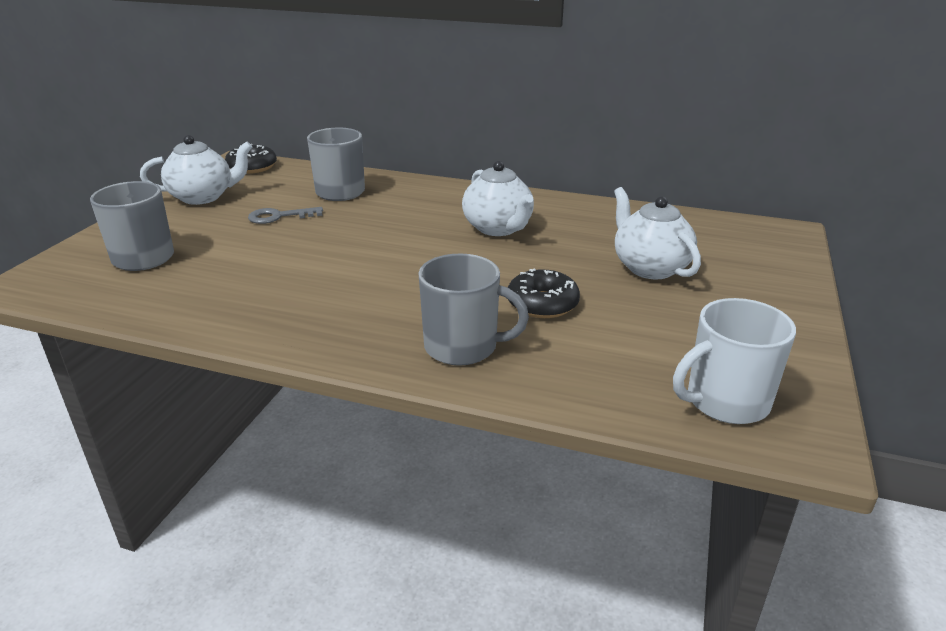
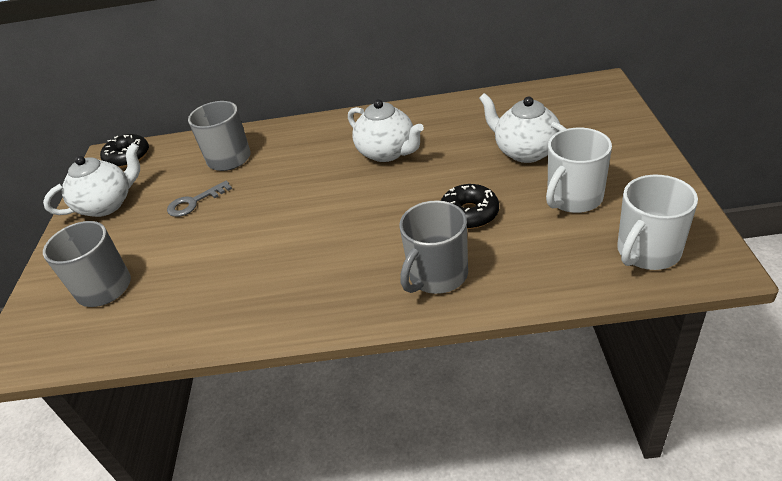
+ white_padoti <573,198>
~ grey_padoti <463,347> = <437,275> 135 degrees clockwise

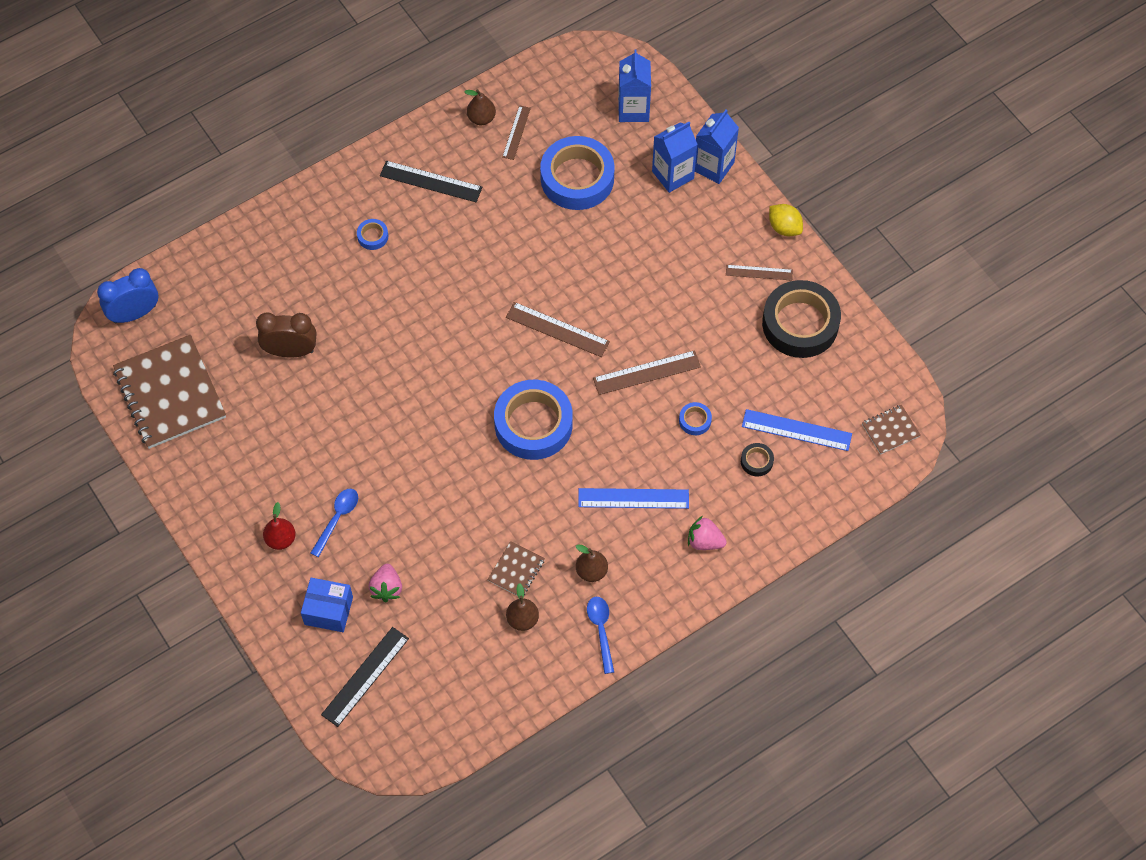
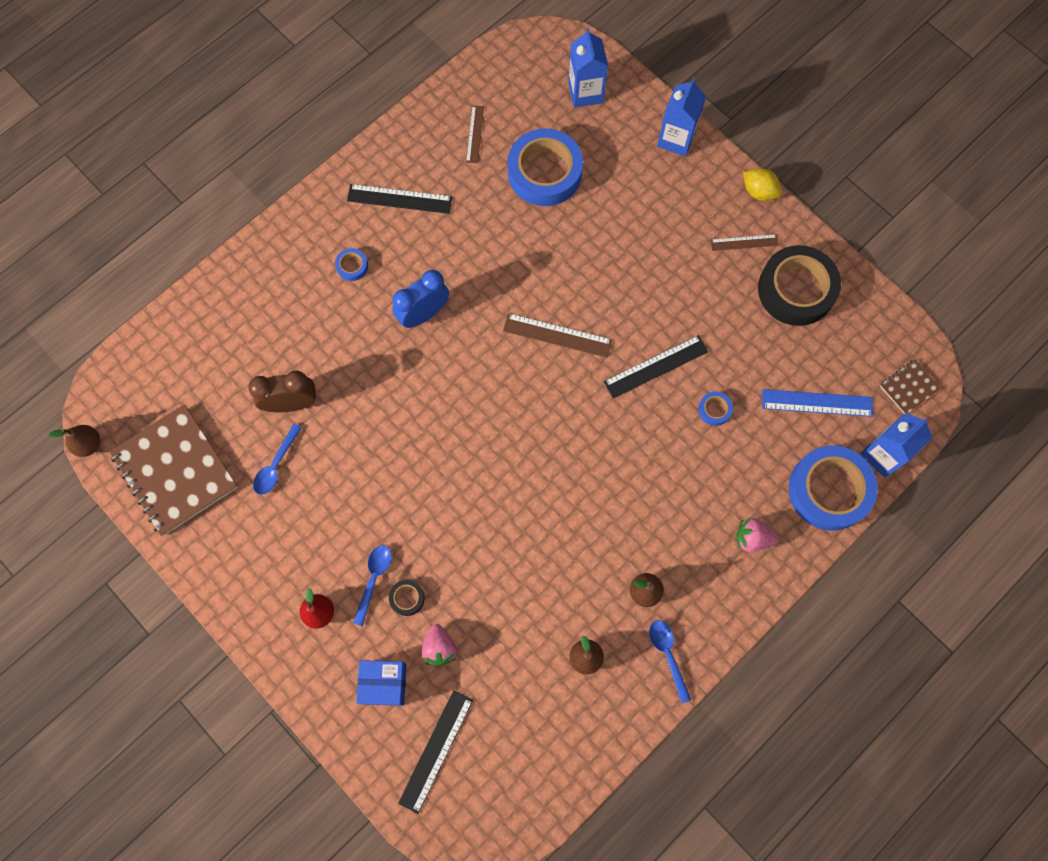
- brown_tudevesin <516,570>
- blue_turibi <633,498>
+ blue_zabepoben <276,465>
~ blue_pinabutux <134,314> to <423,314>
~ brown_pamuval <481,118> to <88,444>
~ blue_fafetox <533,424> to <829,490>
~ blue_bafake <673,175> to <883,455>
~ black_fafetox <756,461> to <407,598>
~ brown_turibi <646,372> to black_turibi <656,366>

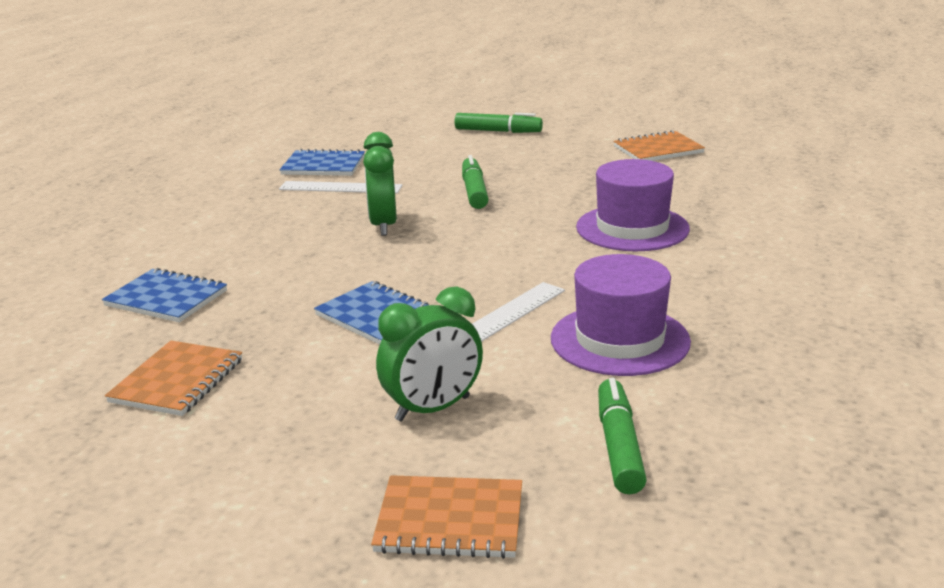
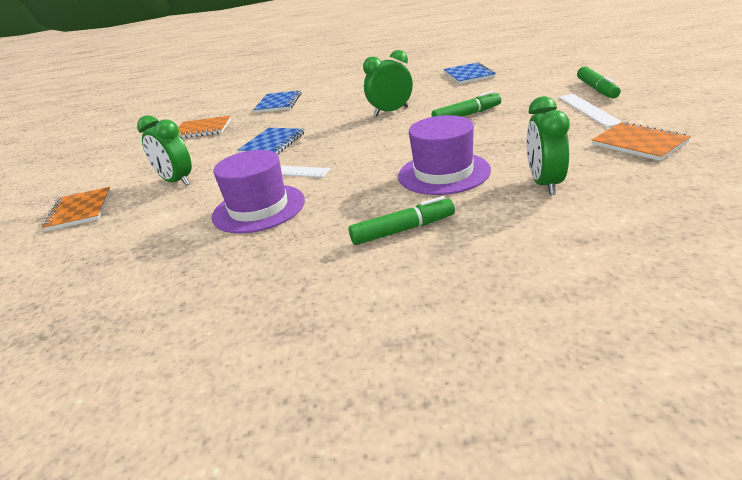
+ green_pinabutux <545,184>
~ white_turibi <340,187> to <588,110>
~ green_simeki <619,446> to <403,230>

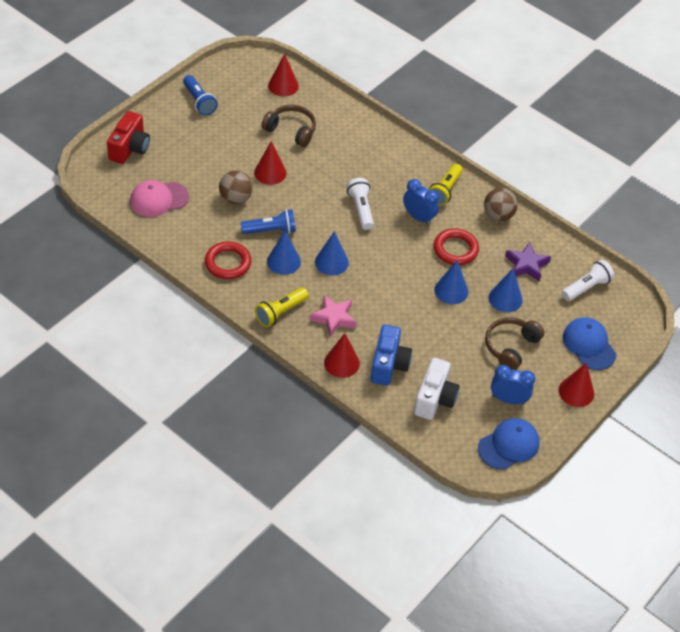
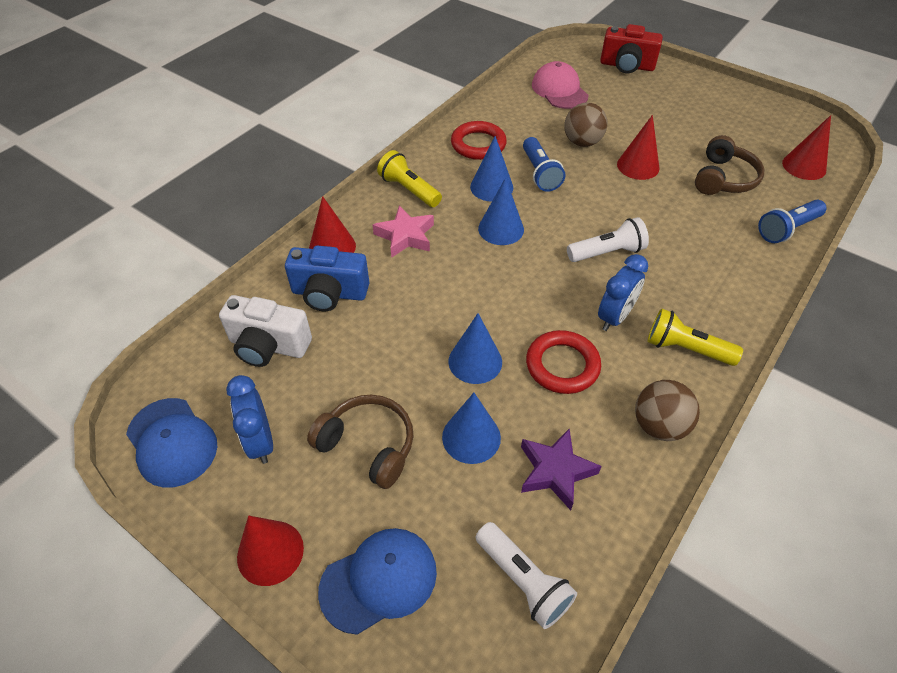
~ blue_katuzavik <199,101> to <787,229>
~ blue_pinabutux <508,399> = <260,441> 150 degrees clockwise

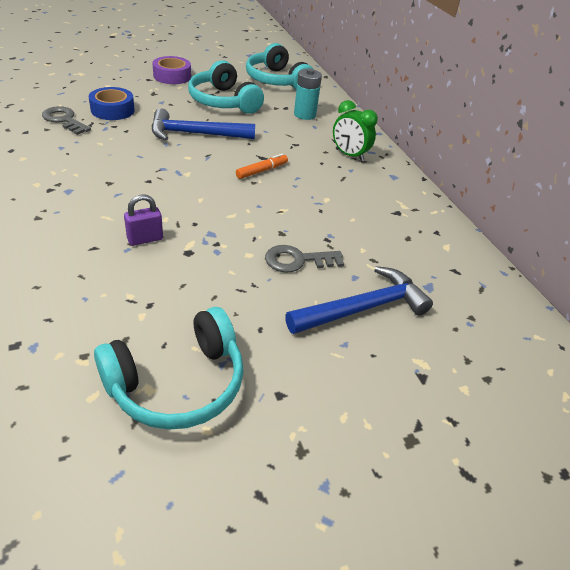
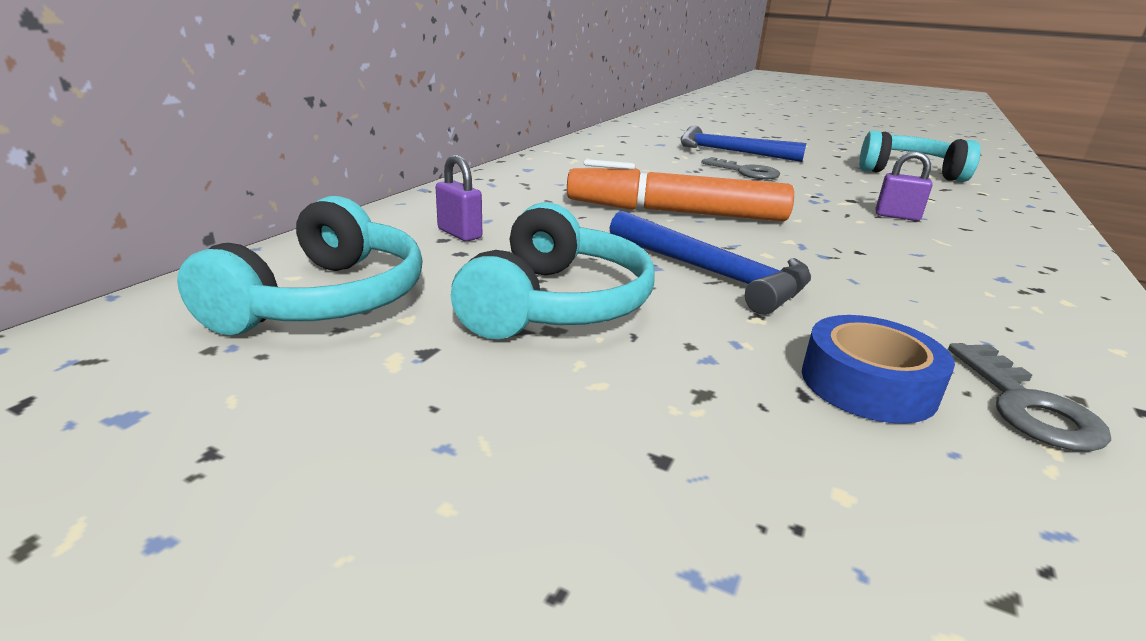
- purple_fafetox <172,76>
- green_pinabutux <349,155>
~ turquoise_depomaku <304,115> to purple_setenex <459,234>
~ orange_simeki <262,171> = <675,213> x2.35

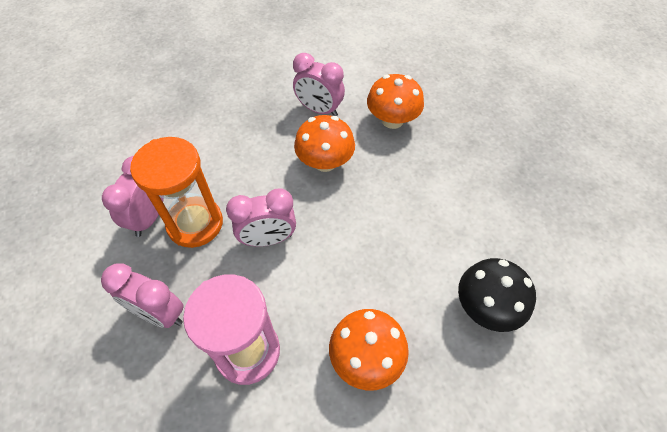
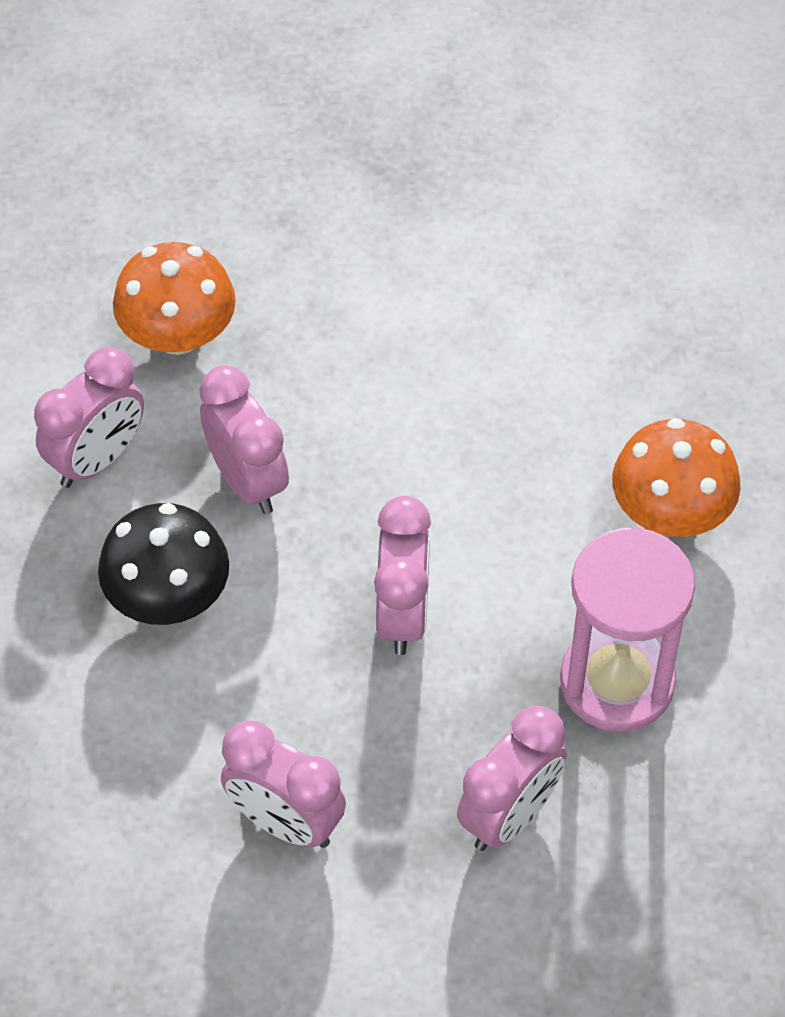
- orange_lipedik <195,223>
~ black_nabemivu <486,307> to <168,596>
~ orange_nabemivu <325,162> to pink_pinabutux <248,480>

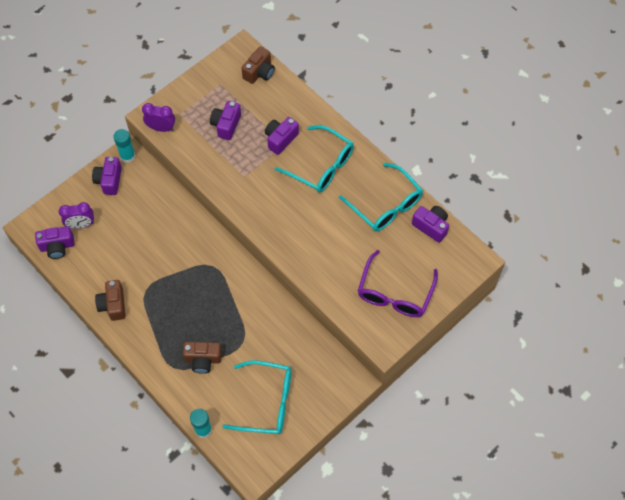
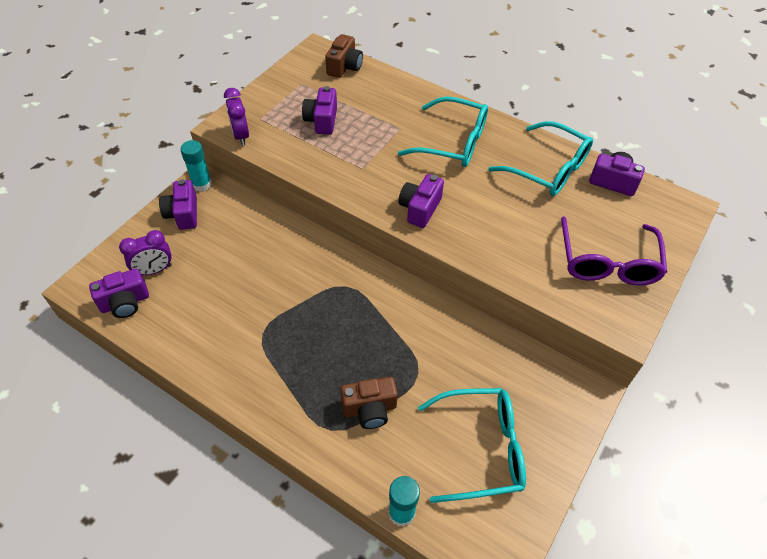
- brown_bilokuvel <113,305>
~ purple_bilokuvel <280,139> to <420,209>
~ purple_pinabutux <161,128> = <241,136> 105 degrees counterclockwise

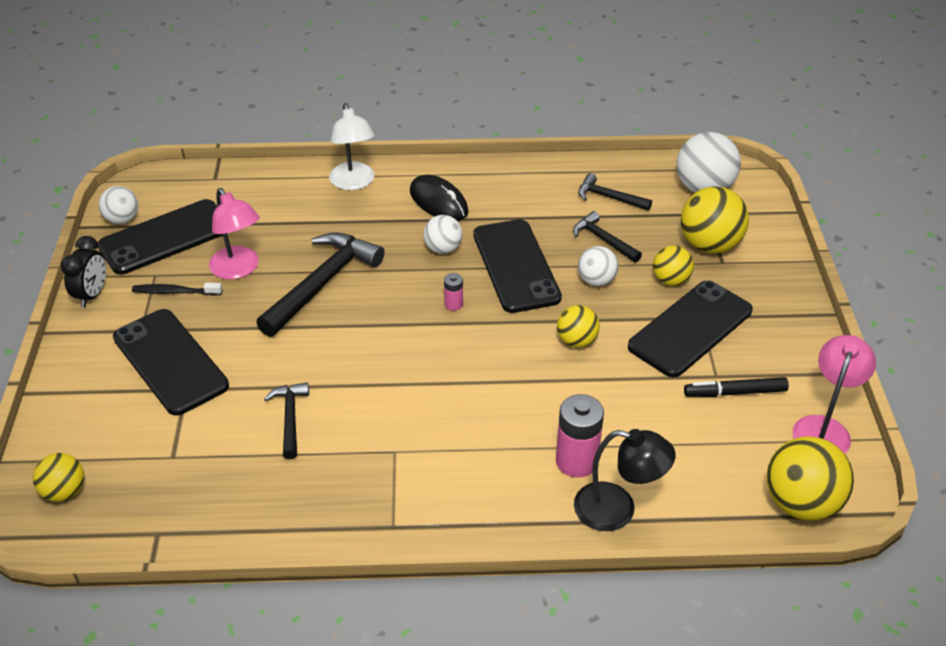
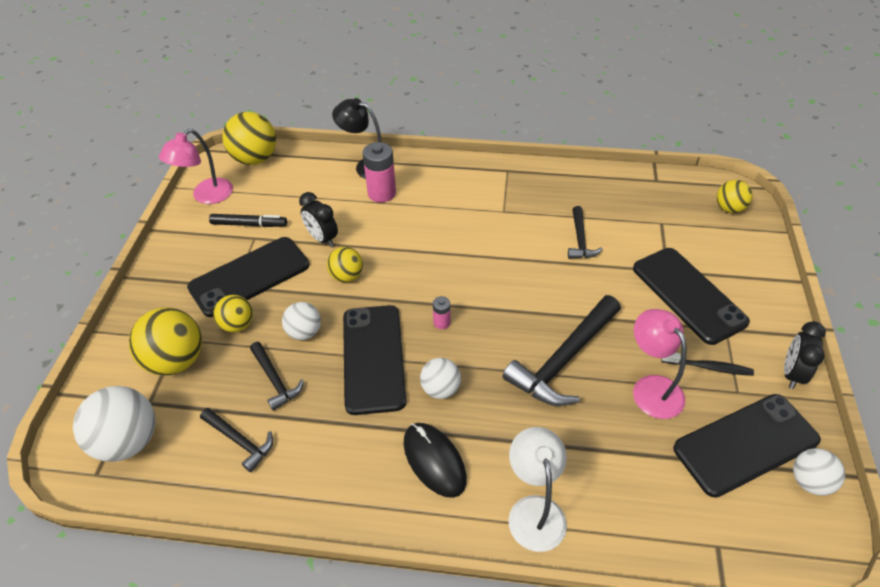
+ black_pinabutux <322,239>

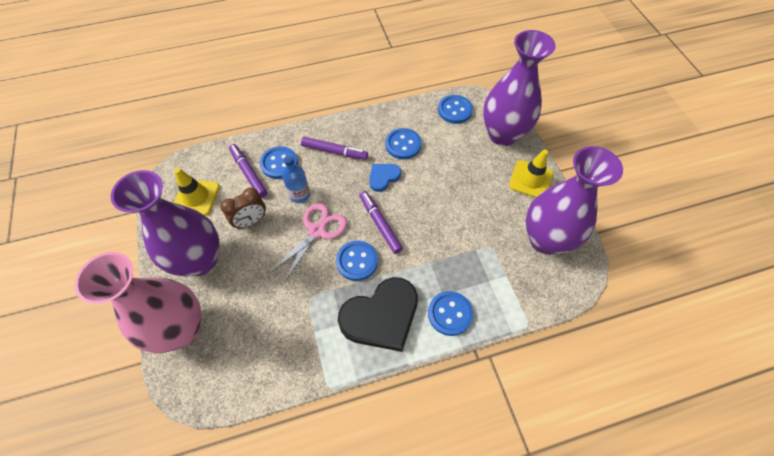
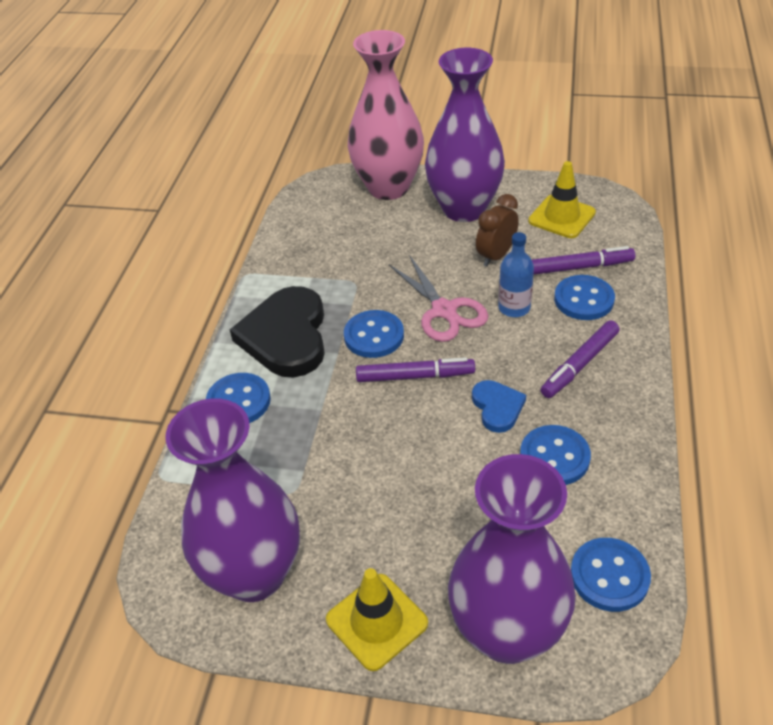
~ brown_pinabutux <251,221> = <496,256> 45 degrees clockwise

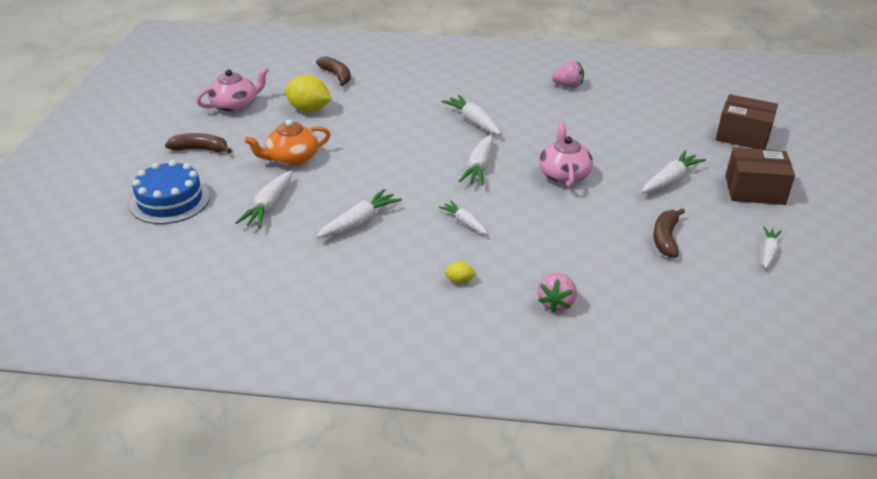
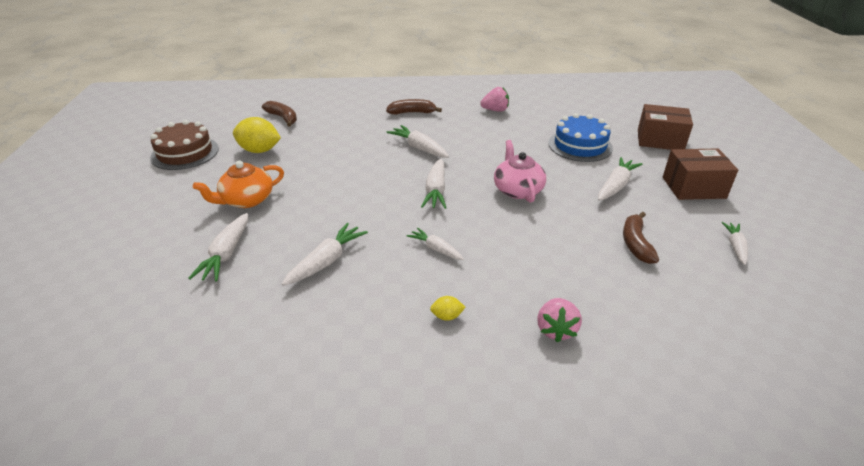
~ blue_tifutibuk <170,200> to <580,145>
~ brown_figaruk <200,149> to <412,112>
~ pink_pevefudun <235,105> to brown_tifutibuk <185,153>

